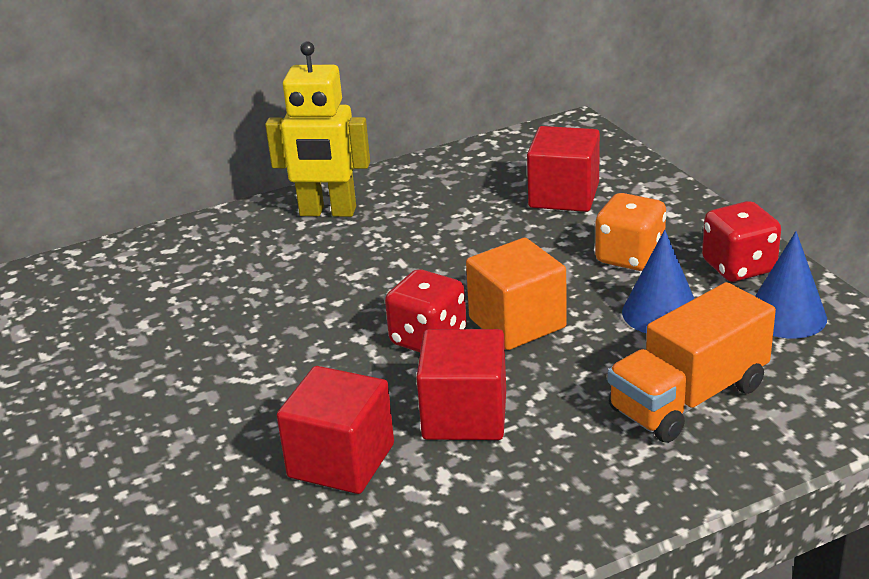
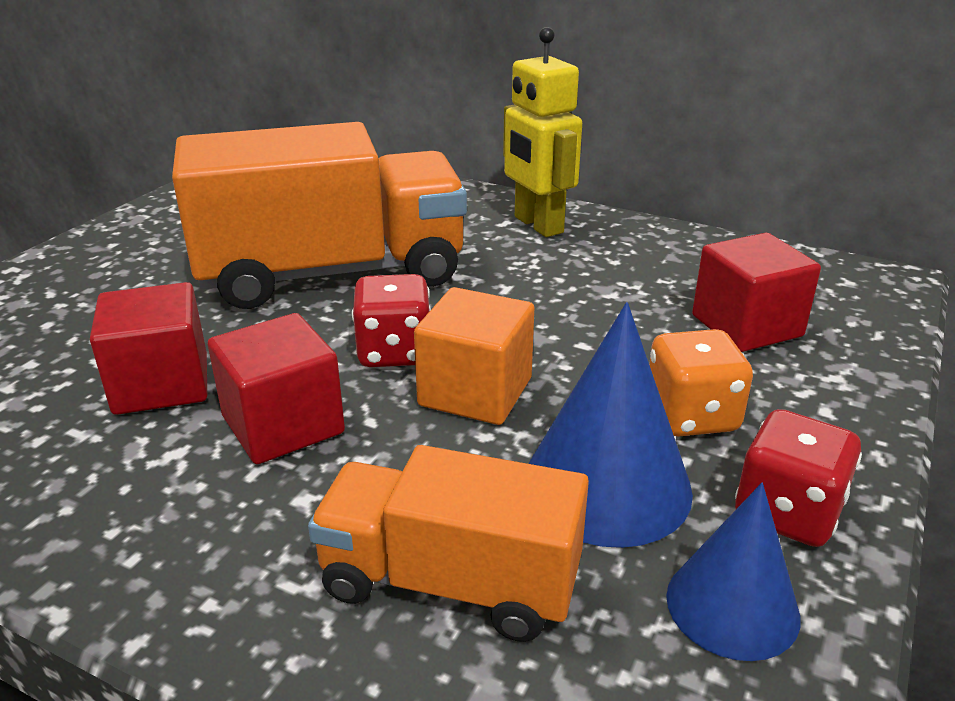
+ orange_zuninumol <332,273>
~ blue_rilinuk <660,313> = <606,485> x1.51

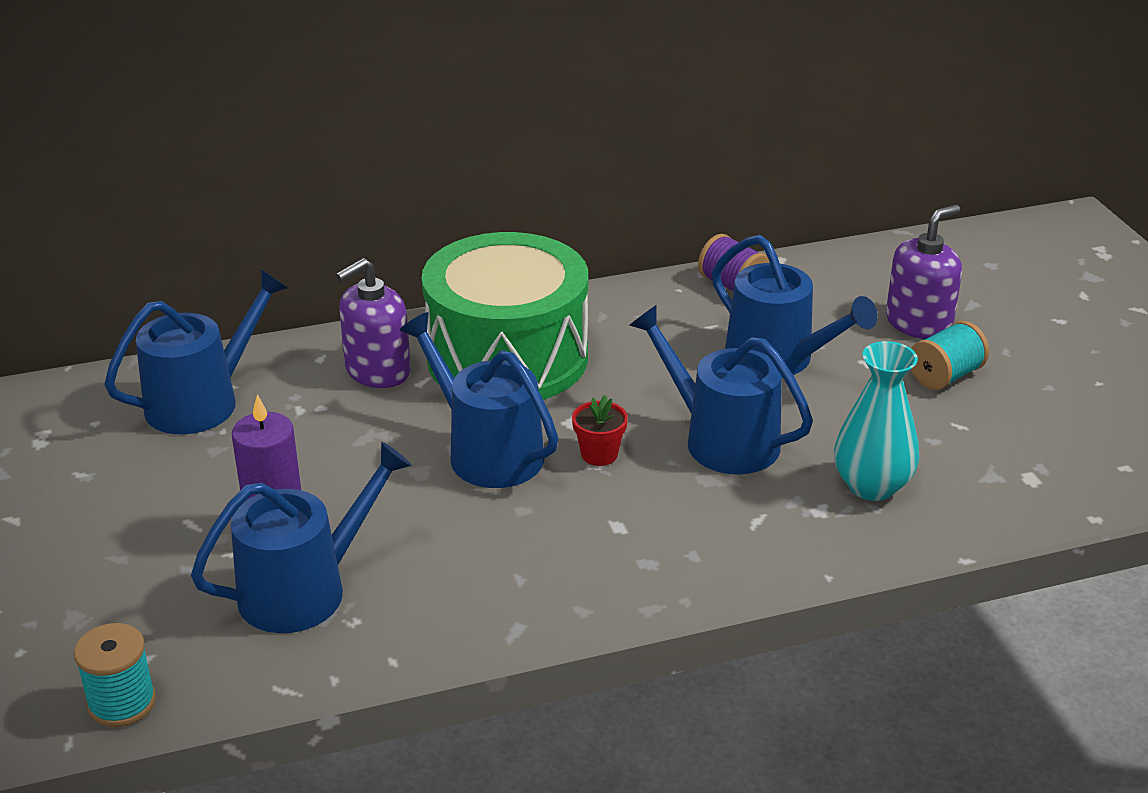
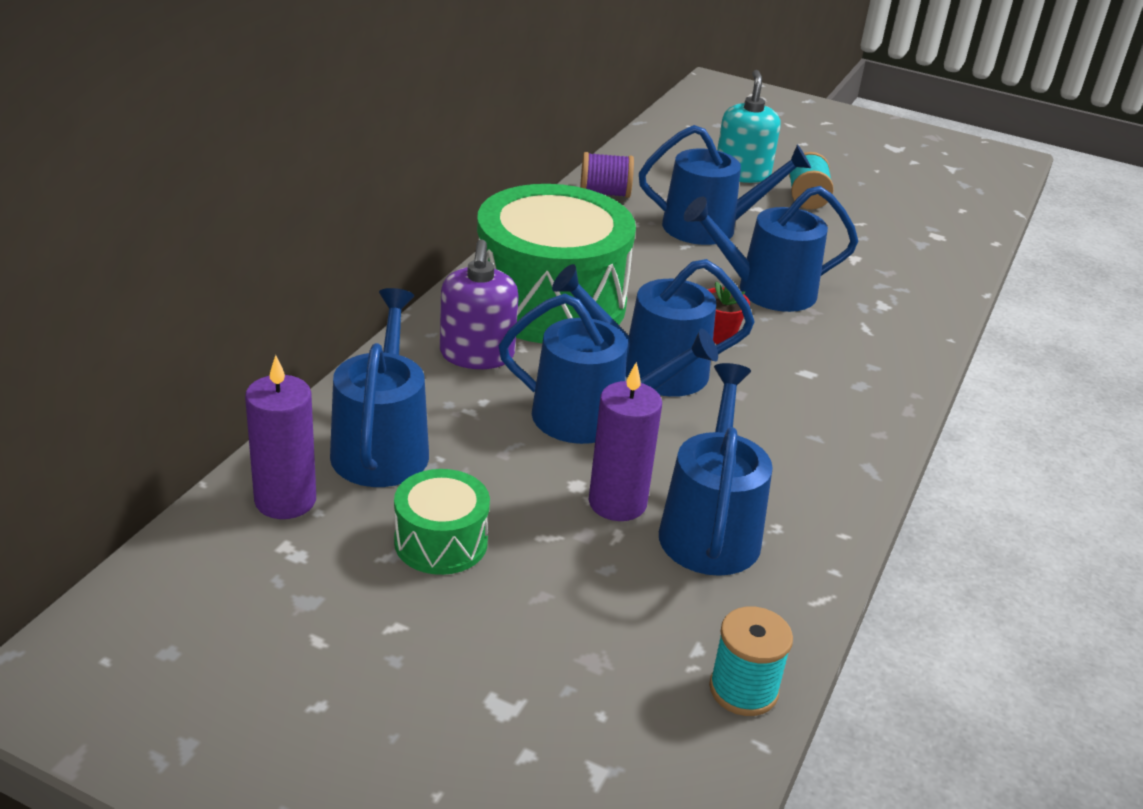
- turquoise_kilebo <871,486>
+ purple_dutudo <285,500>
+ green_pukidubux <441,542>
+ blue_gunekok <591,417>
~ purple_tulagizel <918,323> to turquoise_tulagizel <742,174>

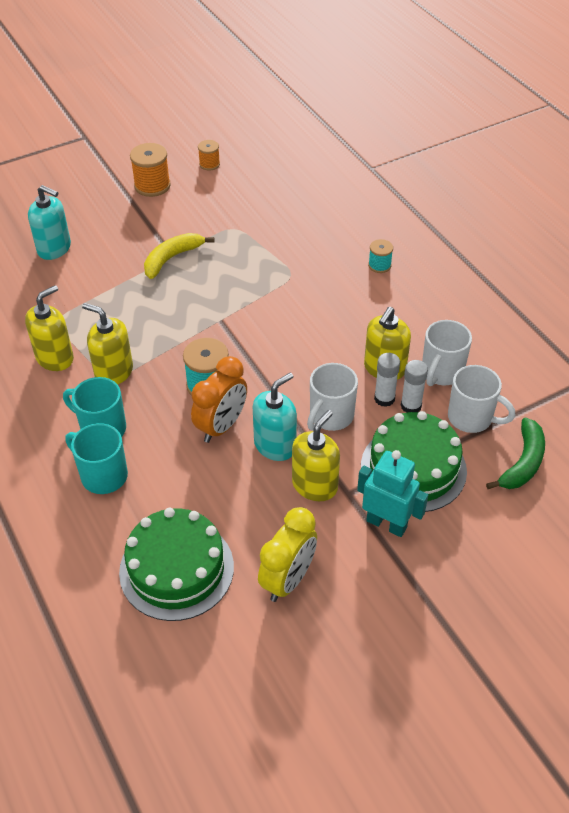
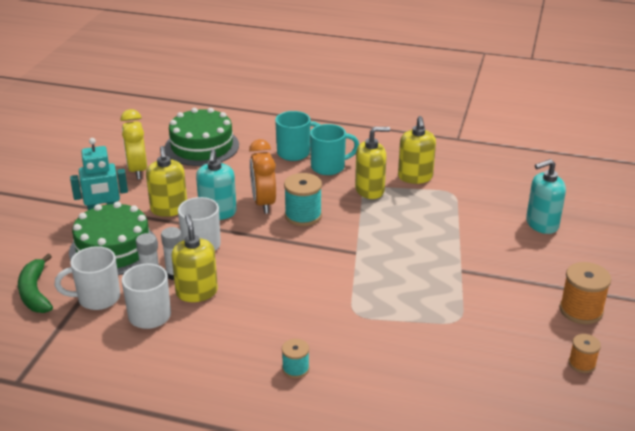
- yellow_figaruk <172,258>

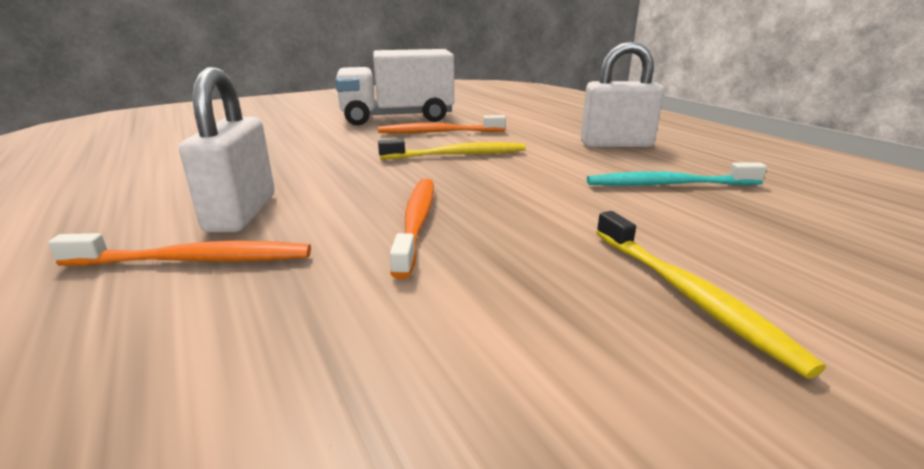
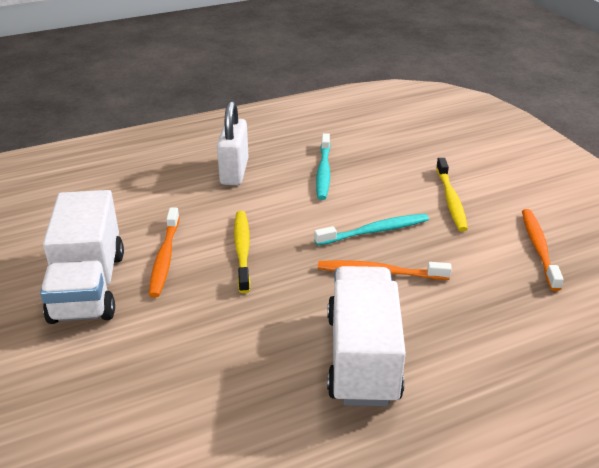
+ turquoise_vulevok <374,231>
~ orange_vulevok <193,260> to <539,248>
~ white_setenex <241,213> to white_zuninumol <362,357>
~ yellow_vulevok <687,294> = <450,200> 105 degrees clockwise

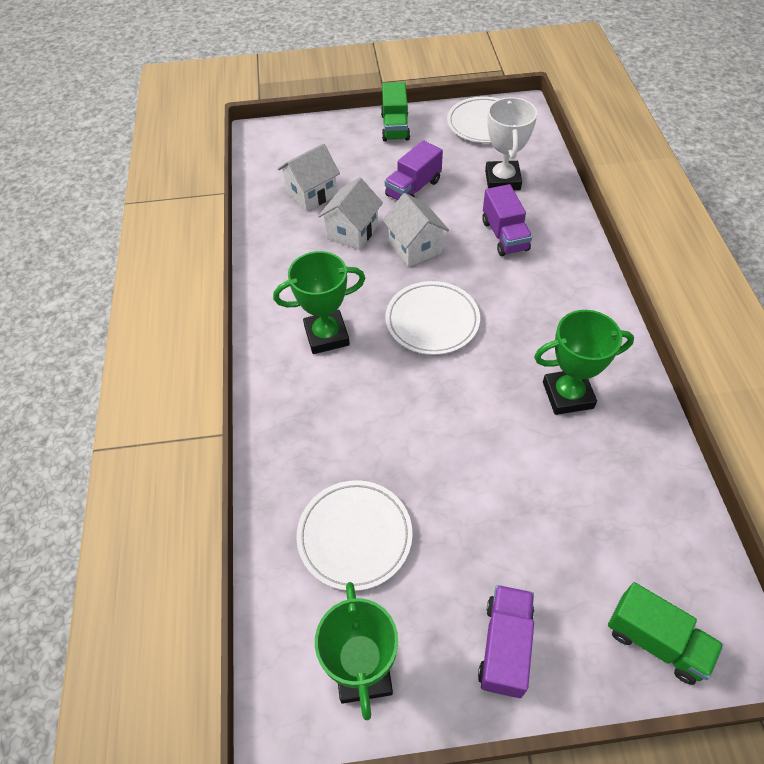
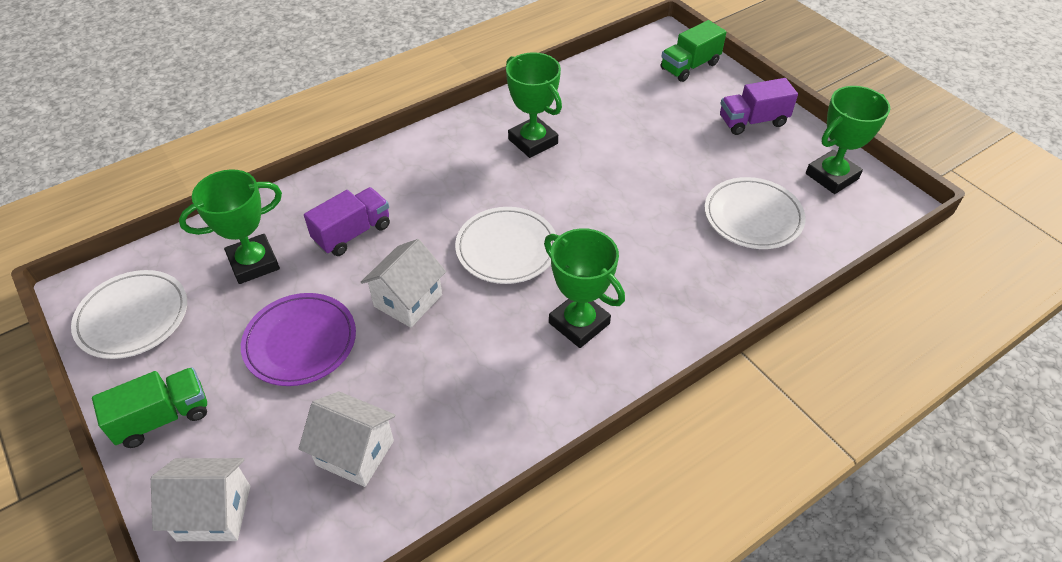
~ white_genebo <352,232> to <214,513>
~ purple_zuninumol <413,188> to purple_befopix <300,342>
~ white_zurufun <502,180> to green_zurufun <253,263>
~ green_zuninumol <656,641> = <689,66> 135 degrees counterclockwise

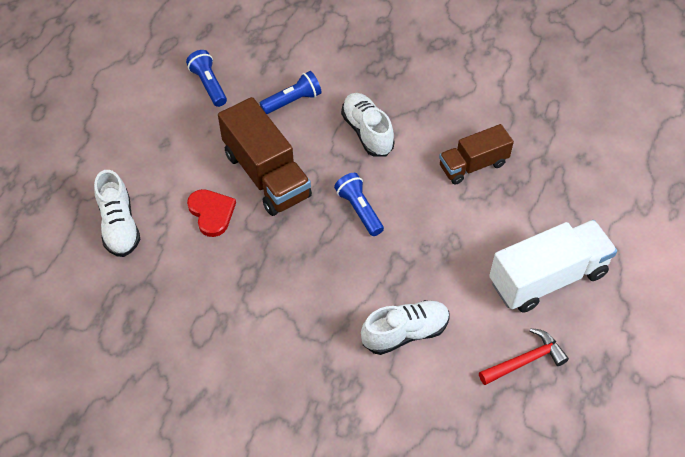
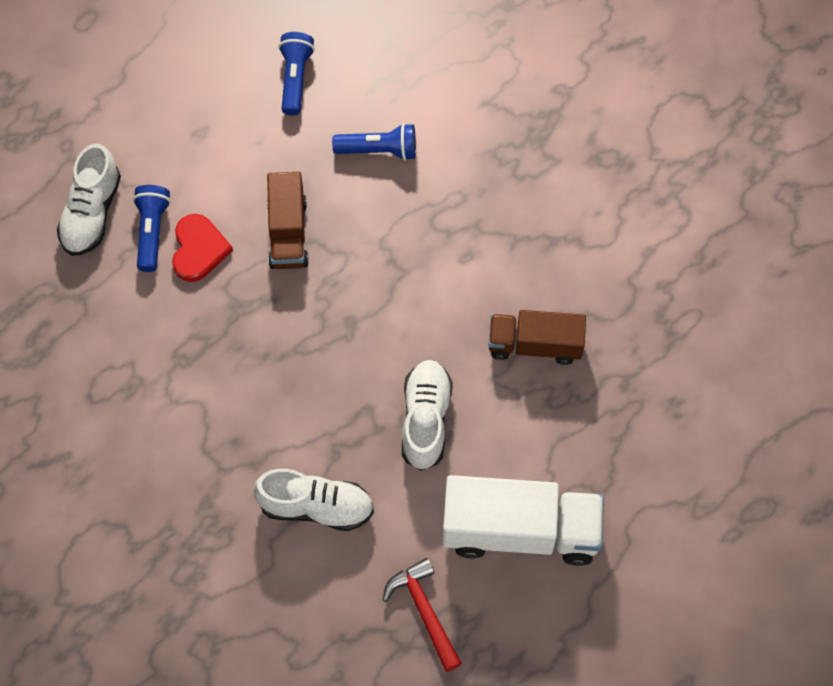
~ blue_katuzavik <359,210> to <152,232>
~ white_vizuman <367,132> to <425,420>
~ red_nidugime <525,361> = <424,612> 120 degrees counterclockwise
~ brown_zuninumol <266,175> = <288,233> x0.63

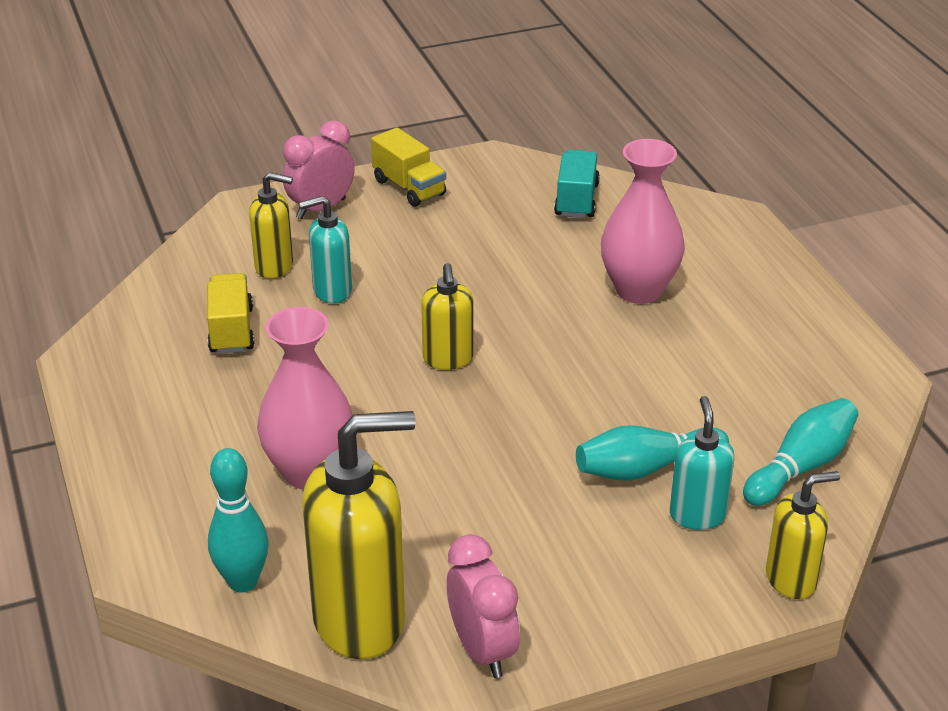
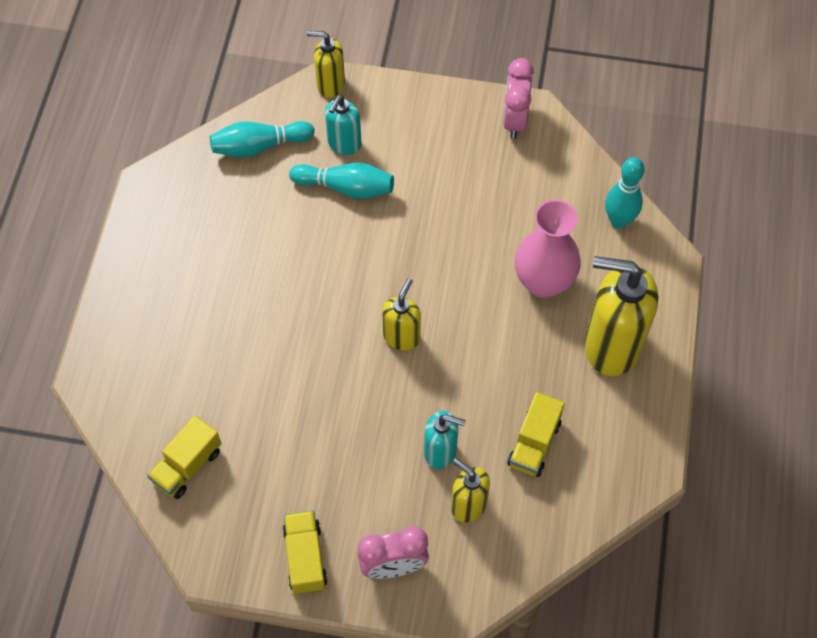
- pink_kilebo <638,290>
~ yellow_tulagizel <360,620> to <611,346>
~ turquoise_zuninumol <576,200> to yellow_zuninumol <187,466>

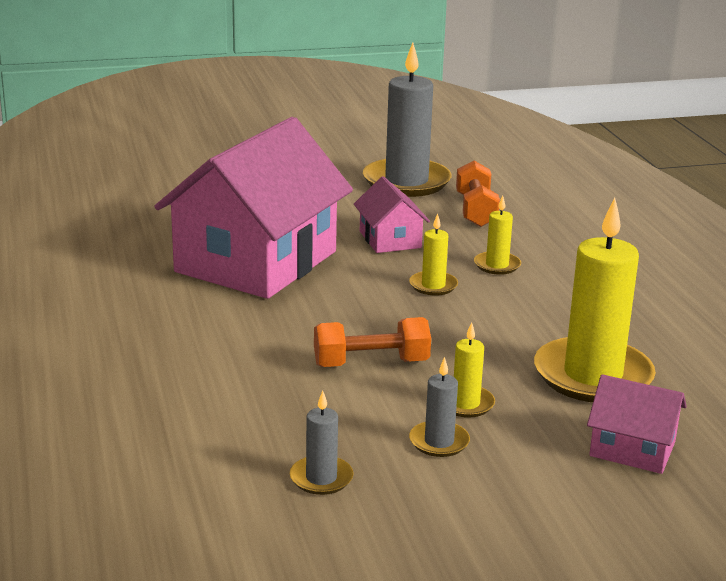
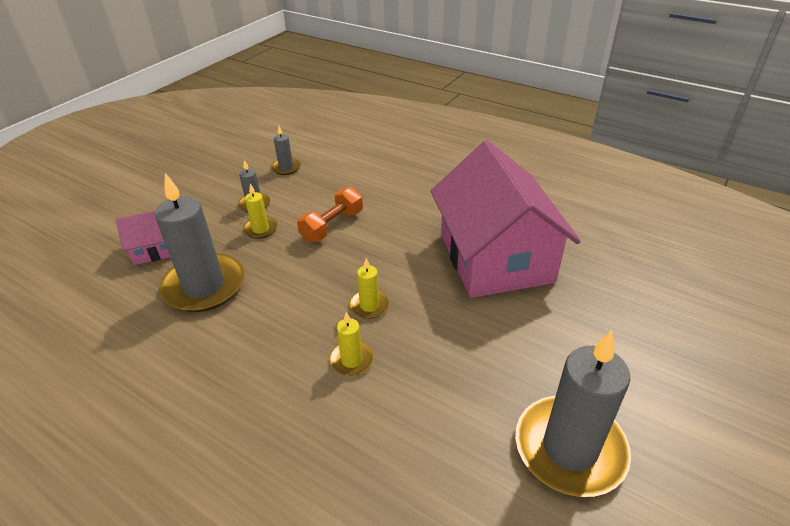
- pink_genebo <390,239>
- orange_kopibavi <475,211>
~ yellow_dutudo <593,376> to grey_dutudo <204,286>

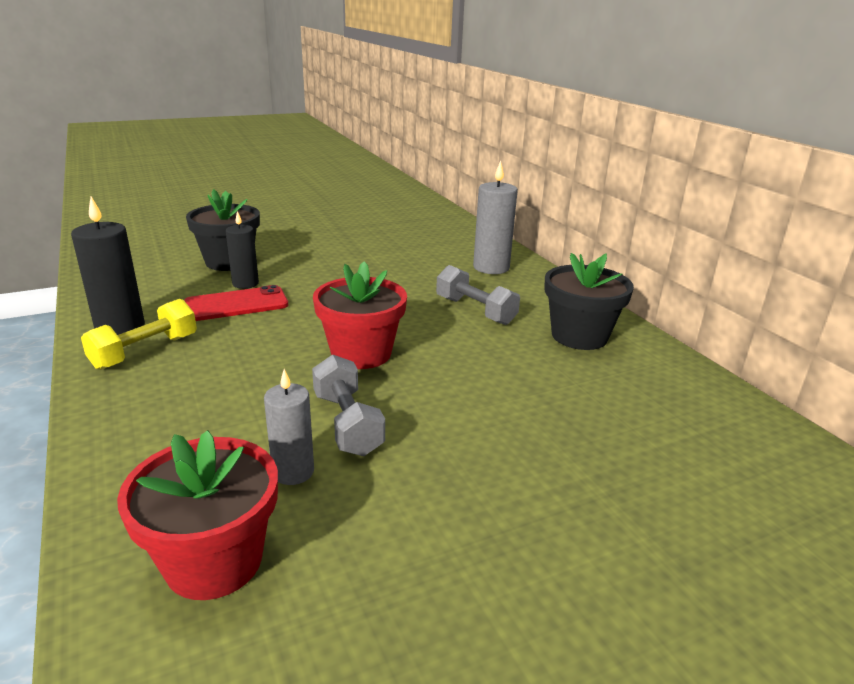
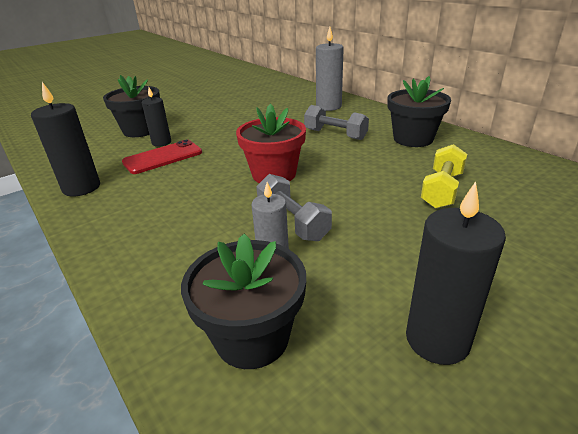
+ black_dutudo <437,339>
~ yellow_kopibavi <145,352> to <442,190>
~ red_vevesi <214,561> to black_vevesi <252,337>

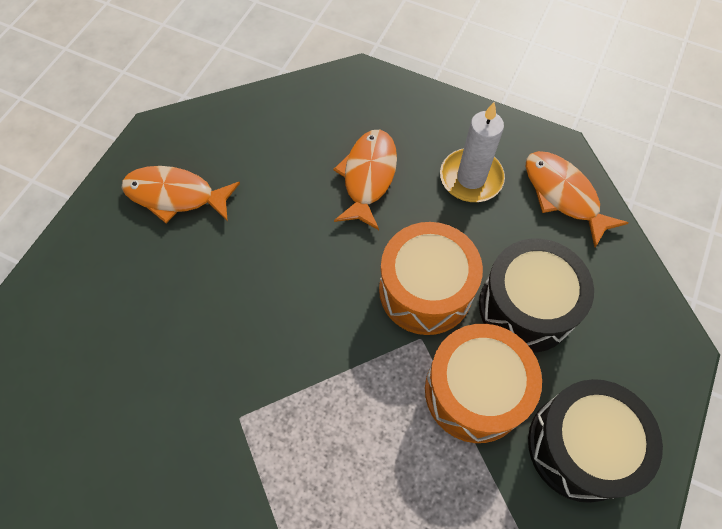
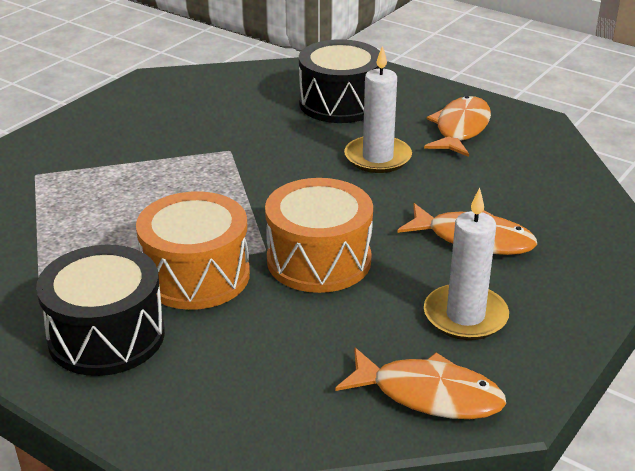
+ white_dutudo <377,158>
~ black_pukidubux <526,307> to <340,103>
~ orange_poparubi <563,195> = <429,395> 45 degrees clockwise

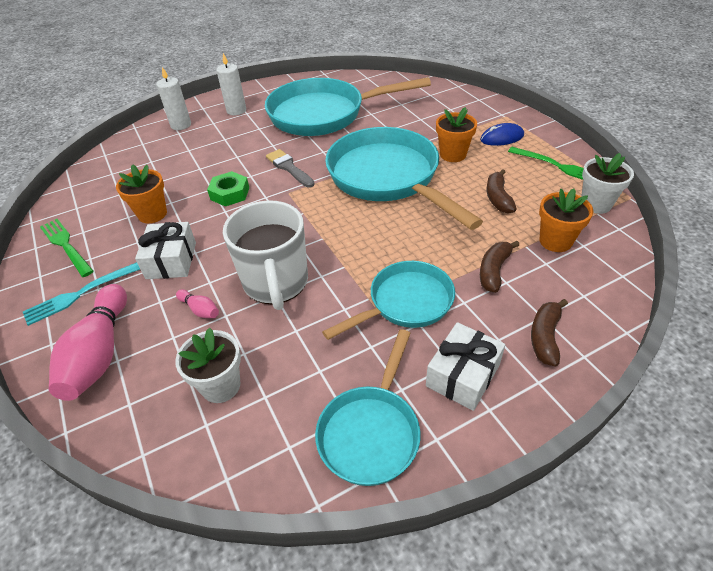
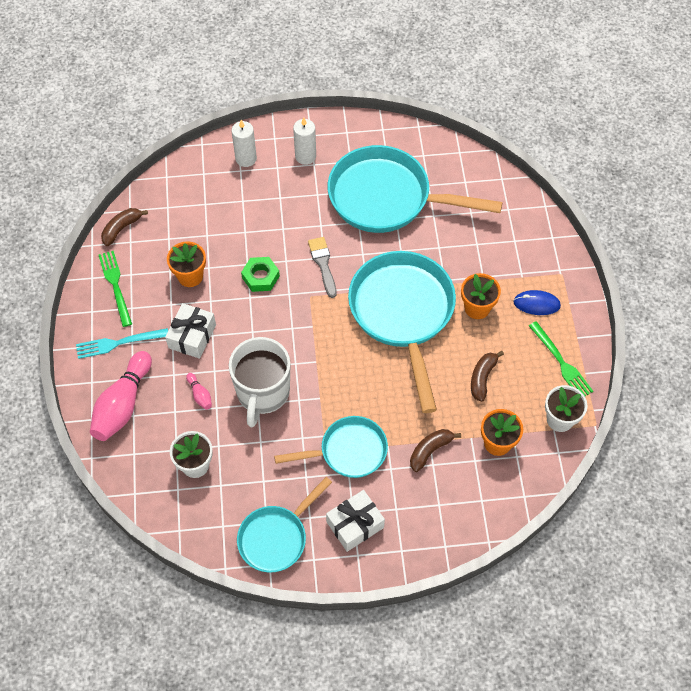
~ brown_figaruk <545,337> to <121,228>

